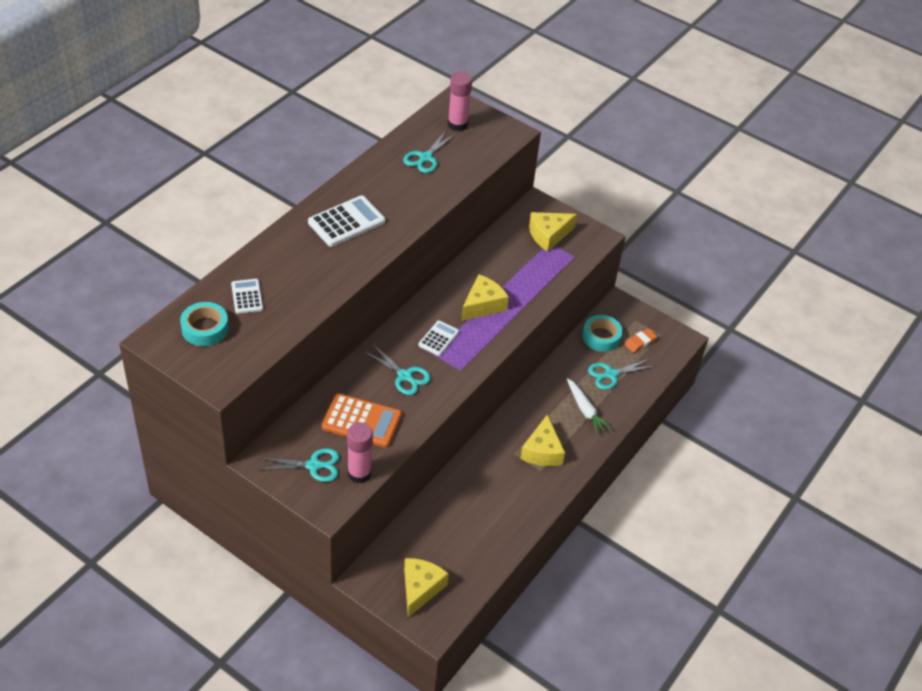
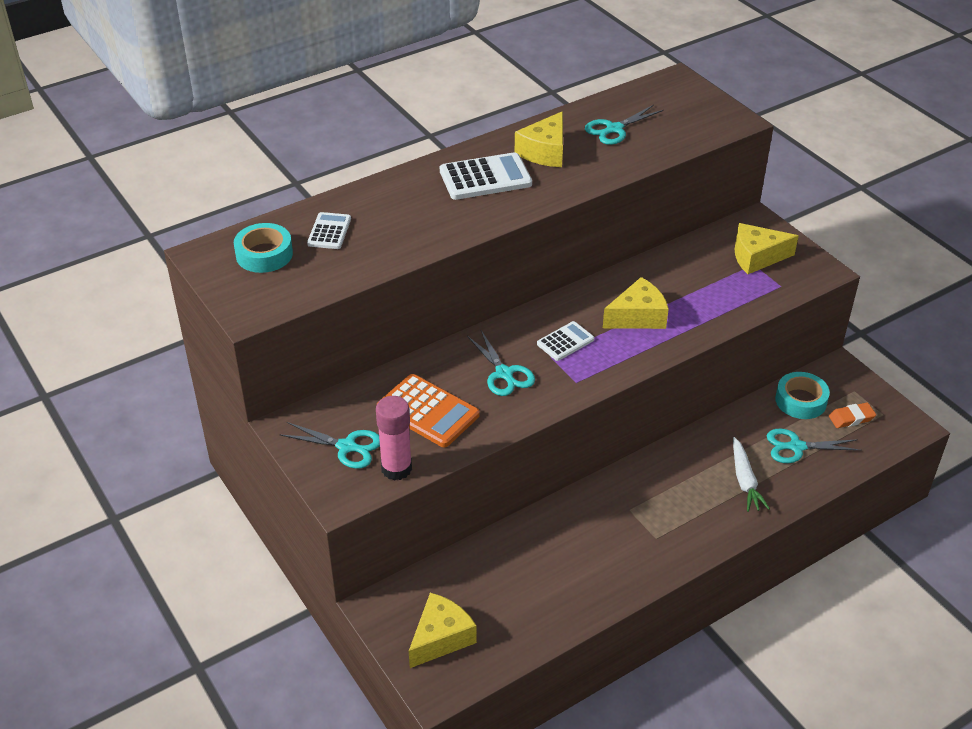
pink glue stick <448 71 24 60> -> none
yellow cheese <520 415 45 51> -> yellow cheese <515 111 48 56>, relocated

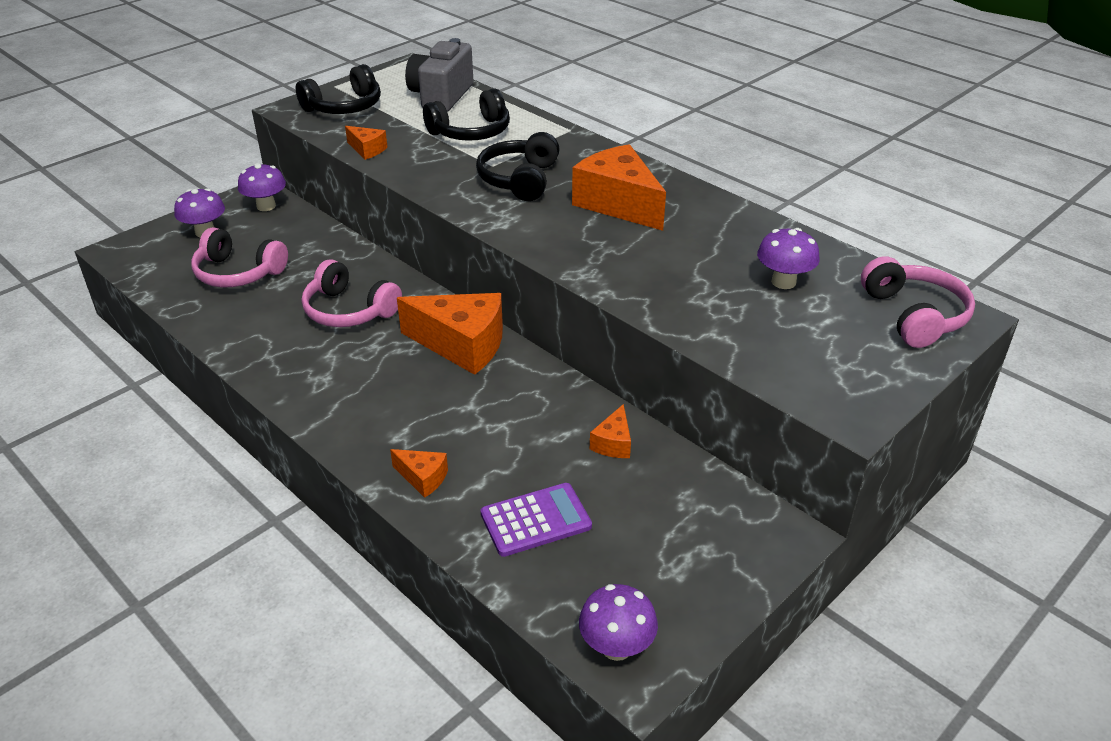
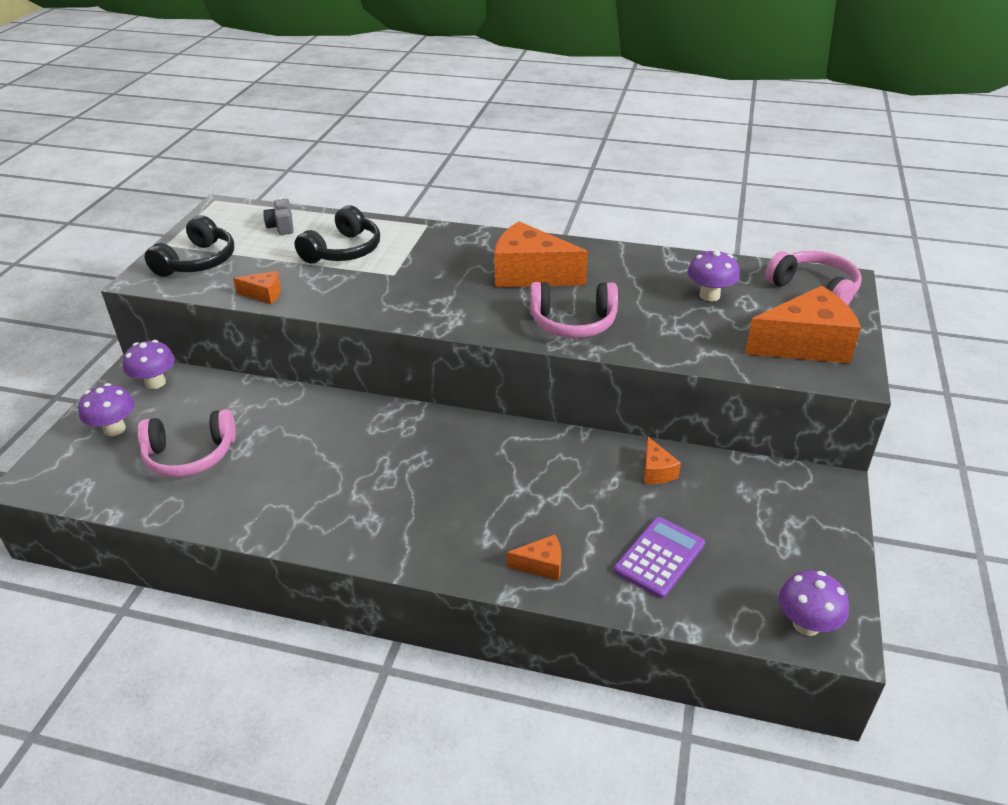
pink headphones <302 259 100 68> -> pink headphones <530 282 88 56>, relocated
orange cheese <397 293 106 82> -> orange cheese <745 286 116 78>, relocated
grey camera <405 38 68 74> -> grey camera <263 197 31 38>, x0.51
black headphones <476 132 84 69> -> none

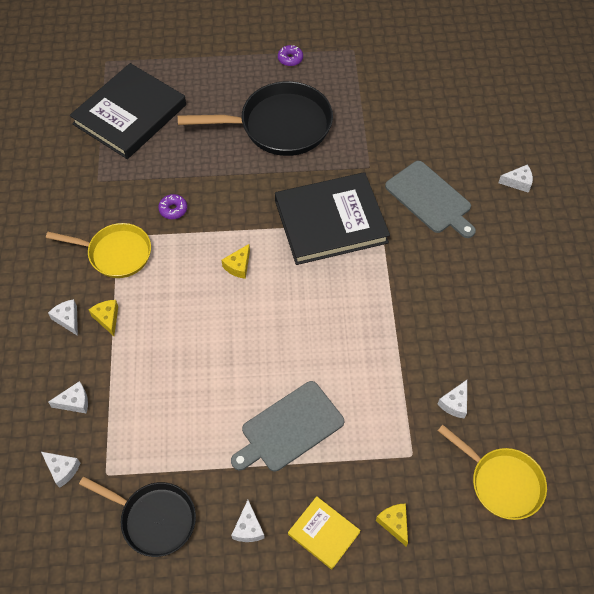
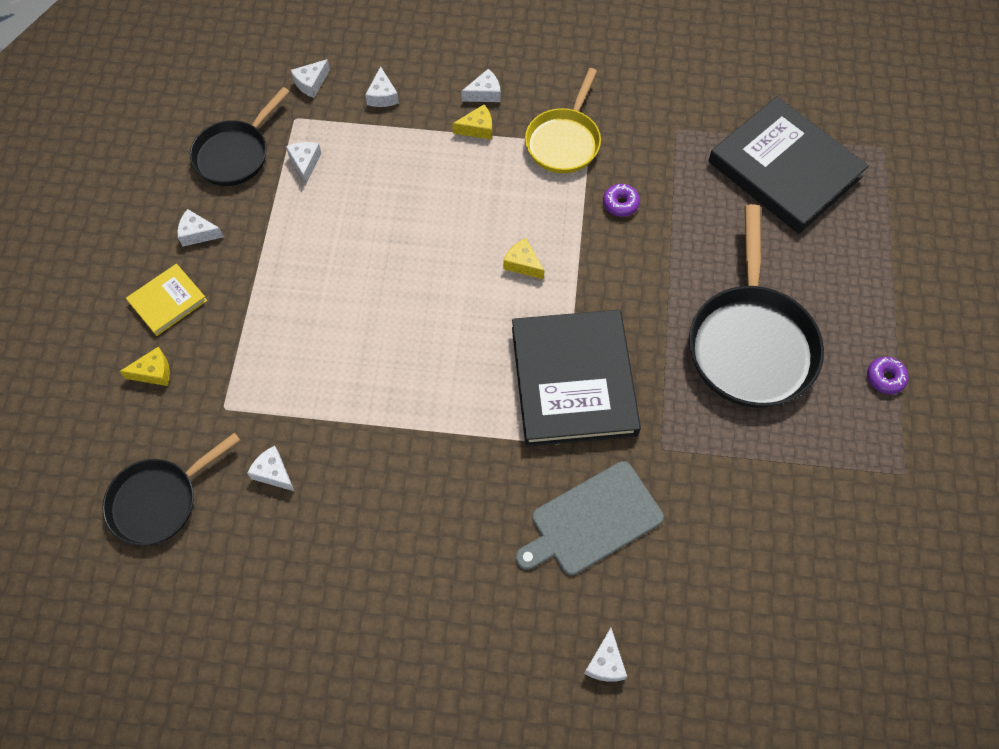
grey cutting board <231 381 113 91> -> none
yellow pan <438 425 109 95> -> black pan <102 432 138 114>
none -> white cheese <286 142 36 42>

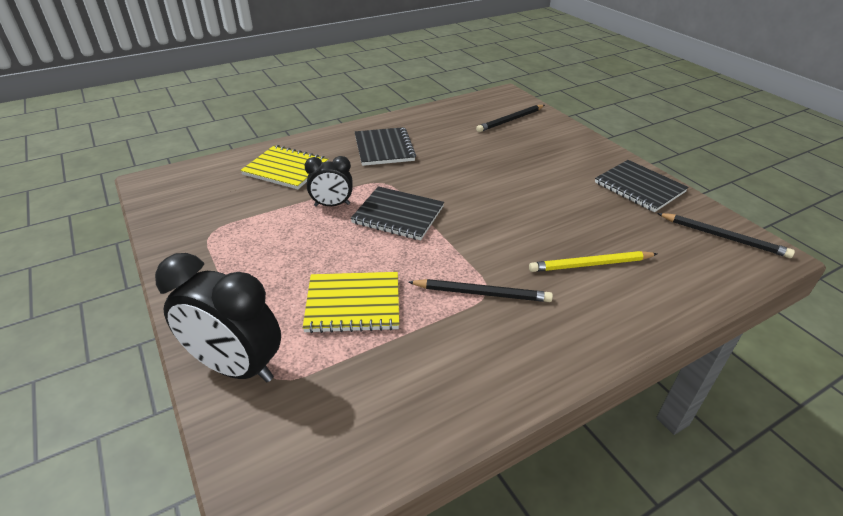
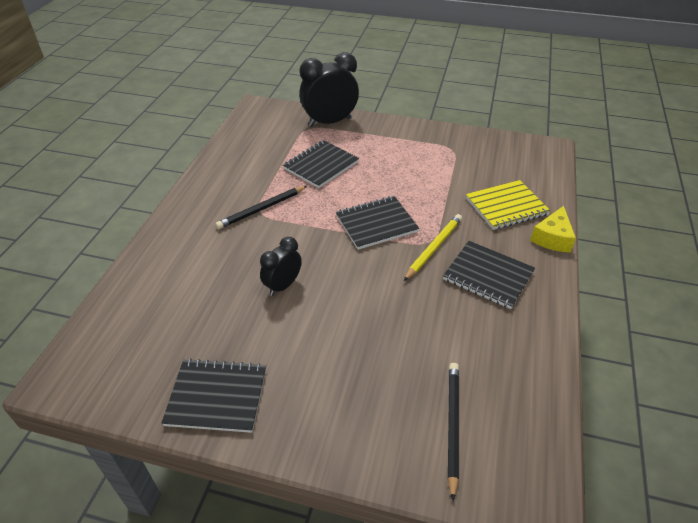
yellow notebook <303 272 96 61> -> black notebook <283 140 76 48>
black clock <305 156 48 50> -> black clock <260 237 42 59>, relocated
yellow pencil <529 251 128 21> -> yellow pencil <404 214 58 67>, relocated
black pencil <657 213 138 45> -> none
none -> yellow cheese <530 206 46 46>

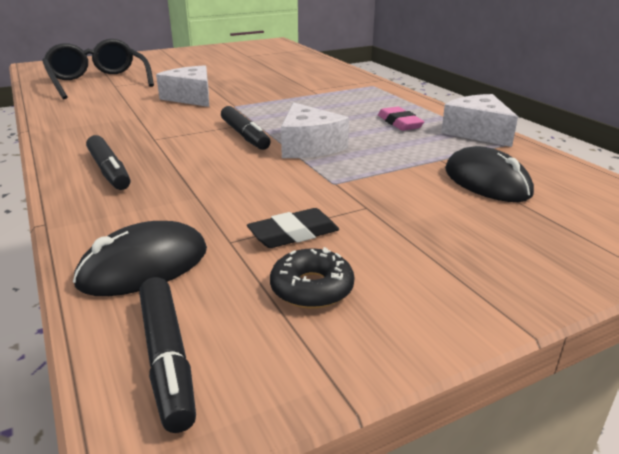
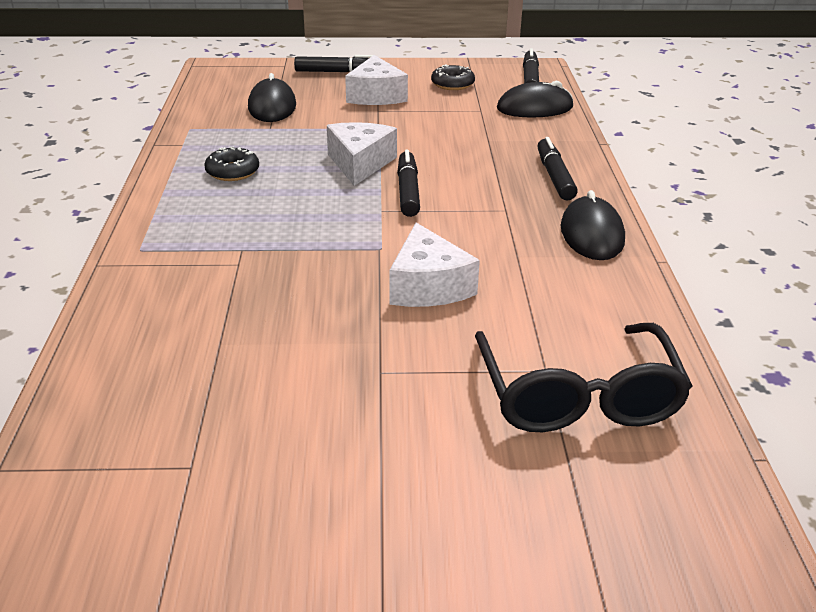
black eraser <247 208 92 40> -> none
pink eraser <378 107 46 24> -> black donut <204 147 55 34>
white cheese <441 94 77 53> -> white cheese <345 55 63 50>, relocated
none -> black marker <294 55 79 17>
none -> black mouse <561 190 64 70>

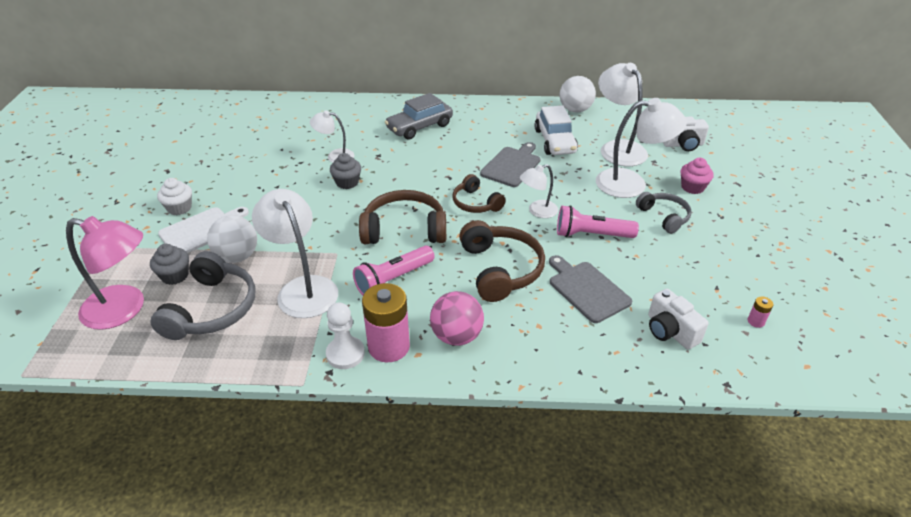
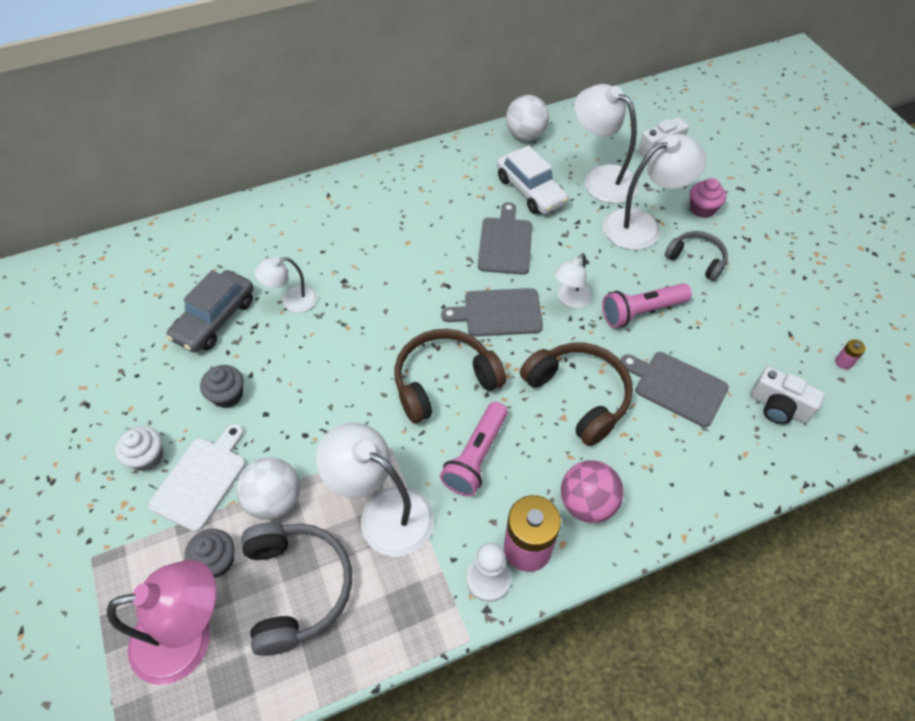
grey cupcake <330 153 31 36> -> grey cupcake <200 365 44 43>, relocated
grey car <385 93 68 47> -> grey car <166 270 87 83>, relocated
brown headphones <453 174 53 39> -> grey cutting board <441 288 102 49>

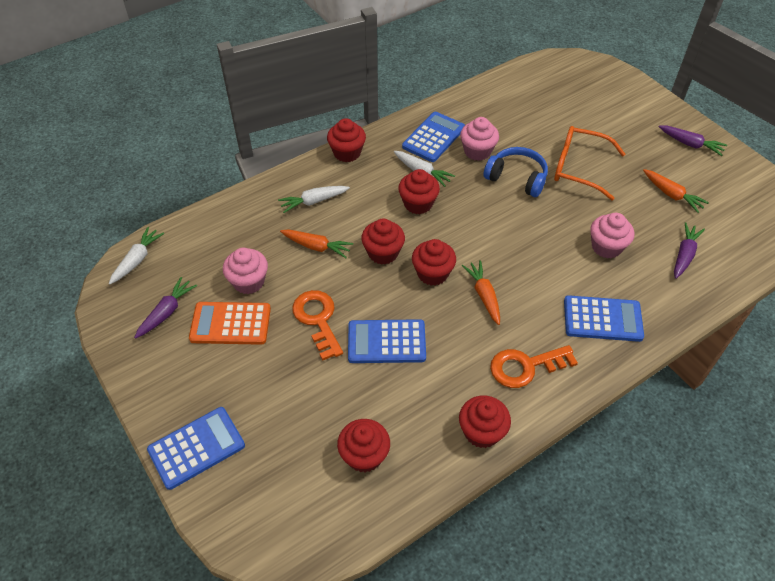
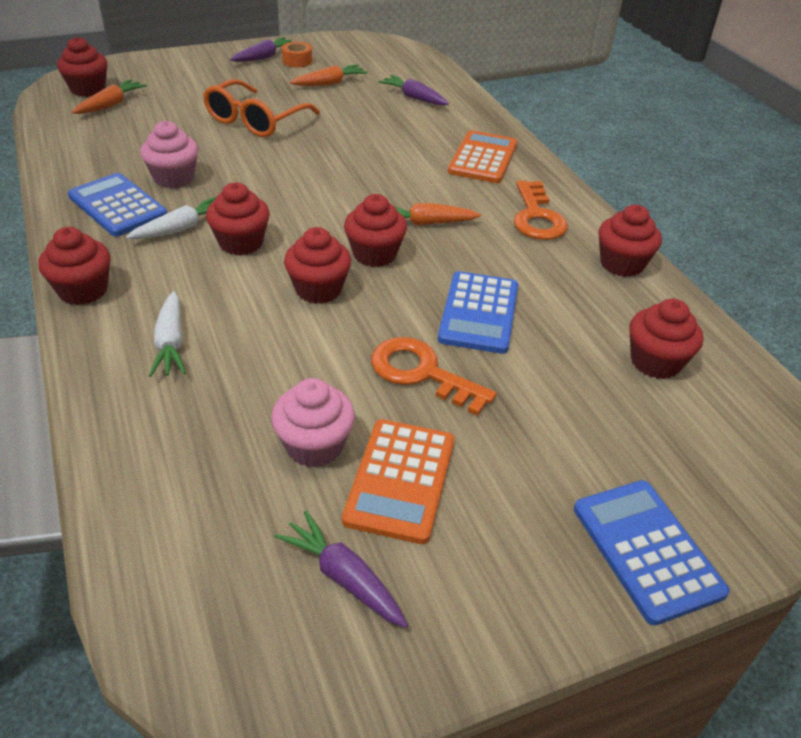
white carrot <109 227 55 58> -> none
orange carrot <280 229 73 29> -> orange carrot <72 79 75 35>, relocated
orange key <292 290 51 70> -> orange key <371 337 126 79>, 45 degrees clockwise
blue headphones <483 147 65 50> -> none
blue calculator <564 295 80 47> -> orange calculator <448 130 69 53>
pink cupcake <590 213 45 46> -> none
none -> red cupcake <57 37 50 60>
none -> orange tape <282 42 30 25>

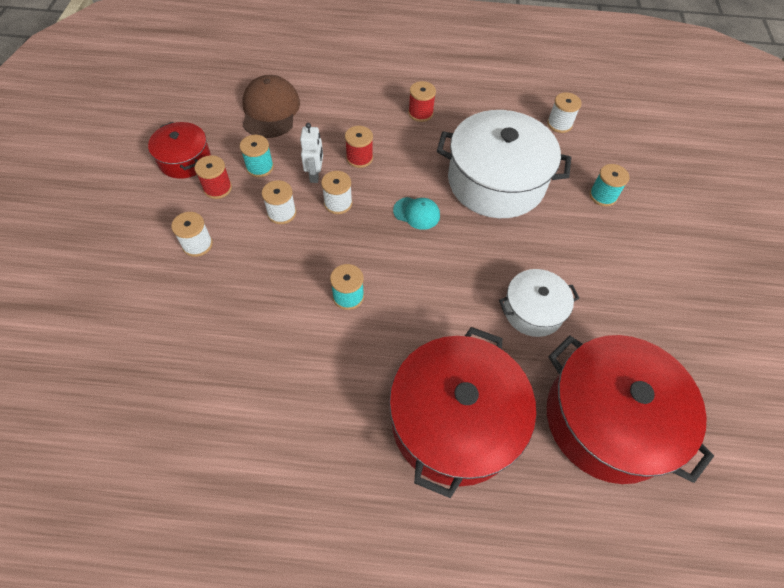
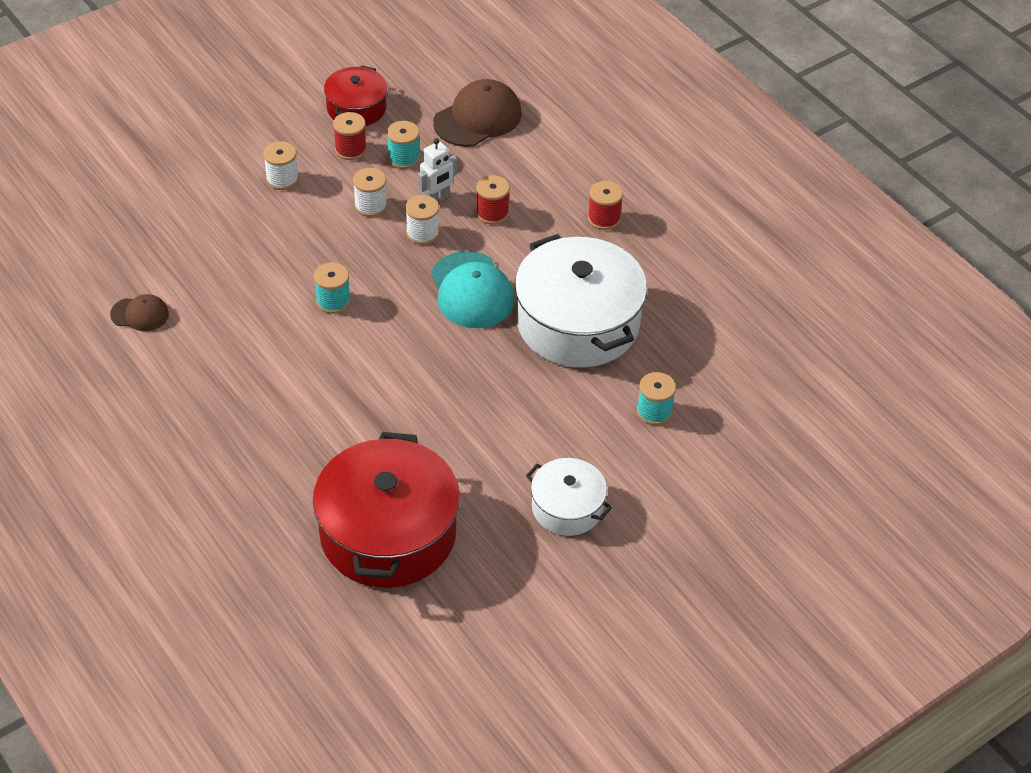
red pot <389 327 147 171> -> none
turquoise cap <393 197 47 33> -> turquoise cap <431 251 84 77>, x1.81
white pot <499 269 80 68> -> white pot <526 458 86 78>, relocated
white spool <547 92 35 41> -> none
none -> brown cap <110 294 59 37>

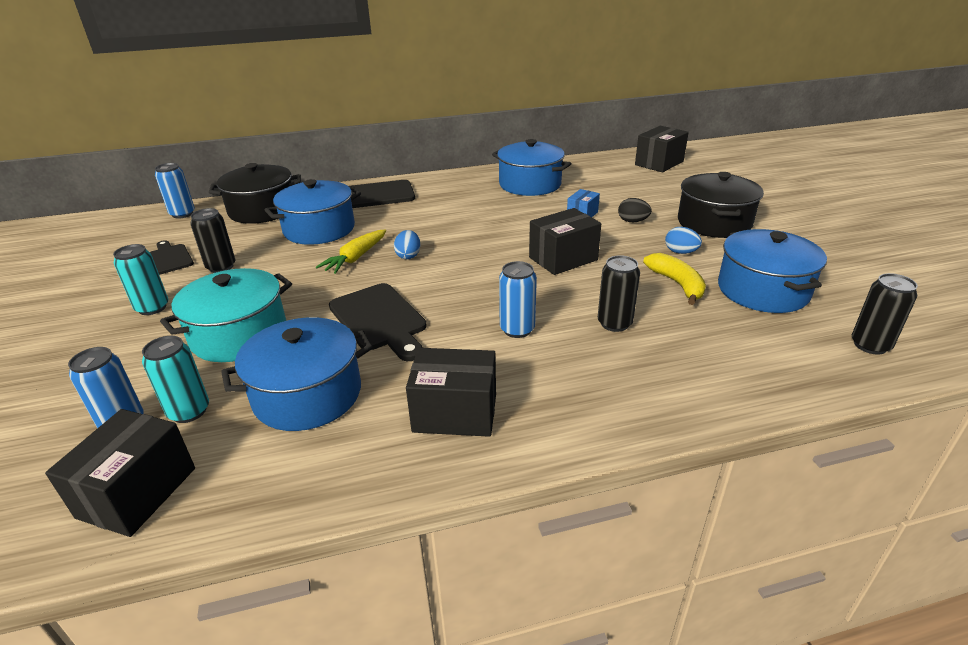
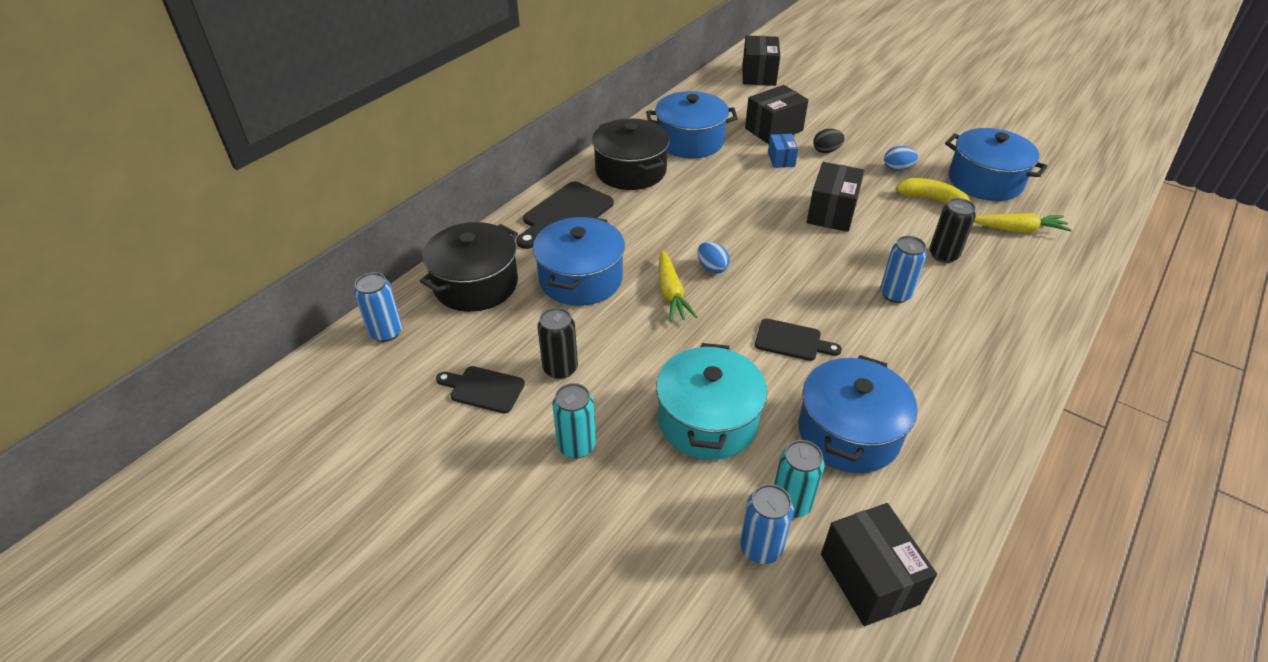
black cutting board <329 283 98 78> -> black cutting board <755 318 87 43>, x0.62
black box <406 348 90 89> -> black box <745 85 63 59>, relocated
black pot <678 172 86 66> -> black pot <592 118 78 72>, relocated
black can <852 273 66 82> -> none
none -> yellow carrot <974 213 98 19>

